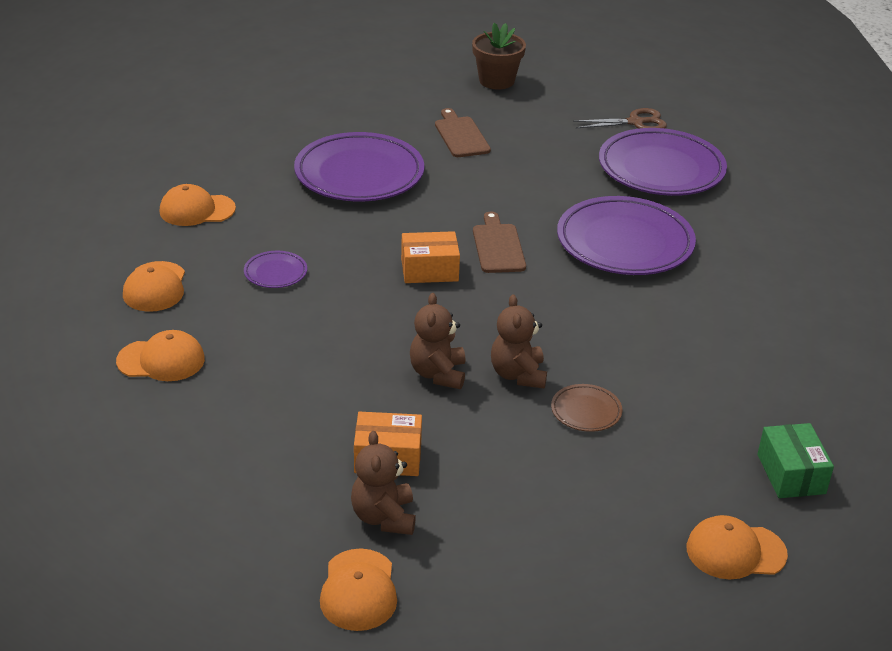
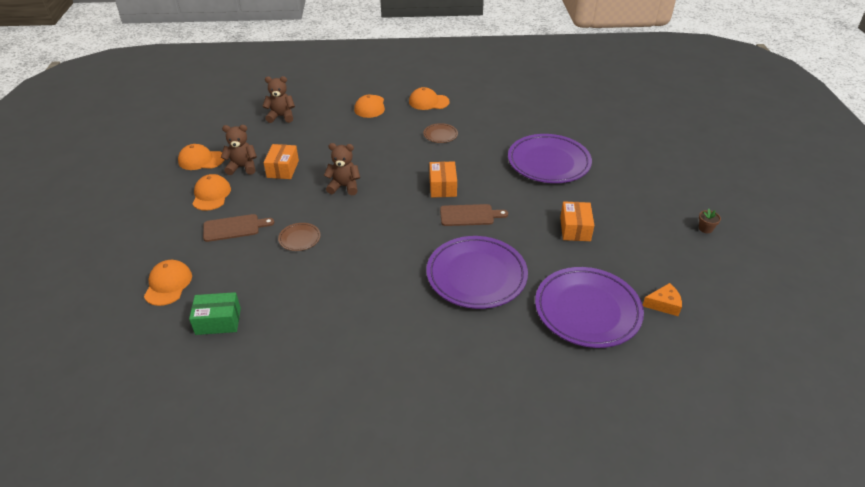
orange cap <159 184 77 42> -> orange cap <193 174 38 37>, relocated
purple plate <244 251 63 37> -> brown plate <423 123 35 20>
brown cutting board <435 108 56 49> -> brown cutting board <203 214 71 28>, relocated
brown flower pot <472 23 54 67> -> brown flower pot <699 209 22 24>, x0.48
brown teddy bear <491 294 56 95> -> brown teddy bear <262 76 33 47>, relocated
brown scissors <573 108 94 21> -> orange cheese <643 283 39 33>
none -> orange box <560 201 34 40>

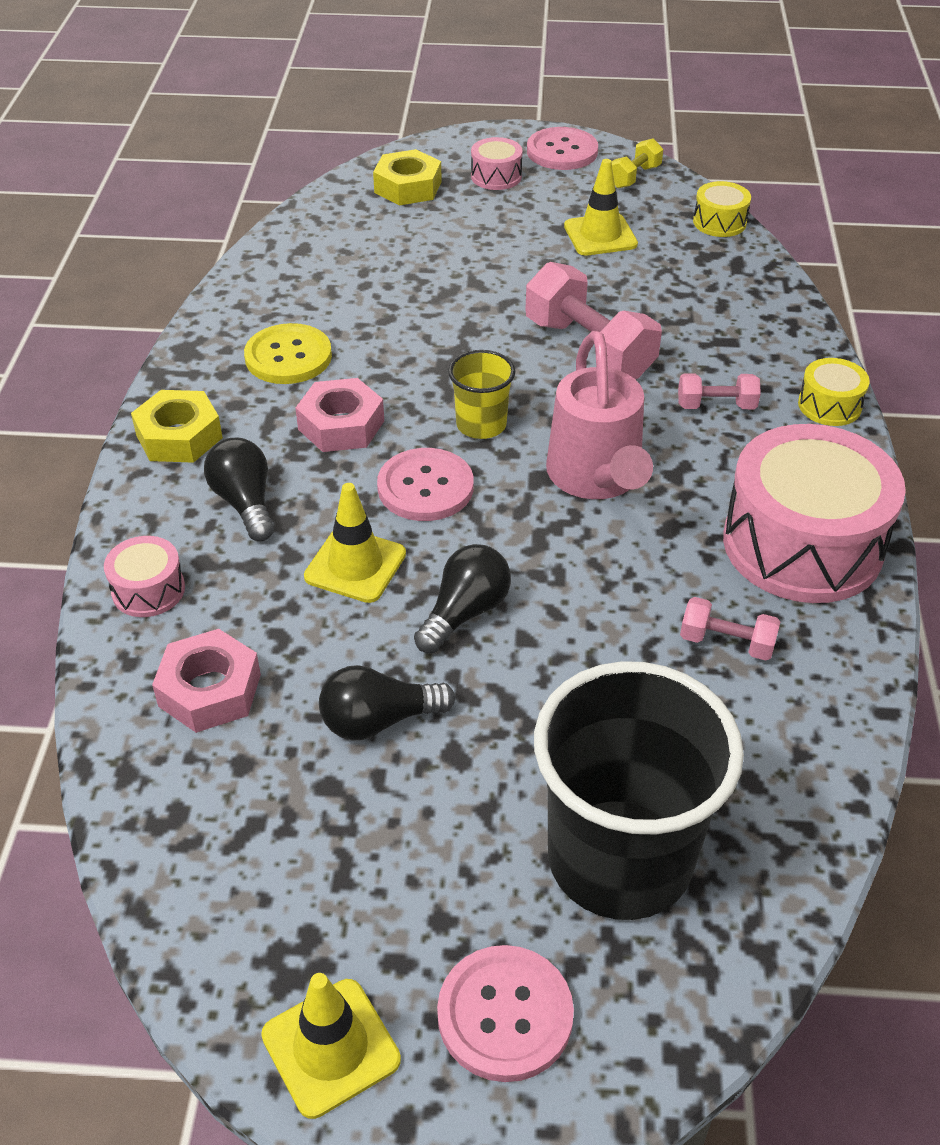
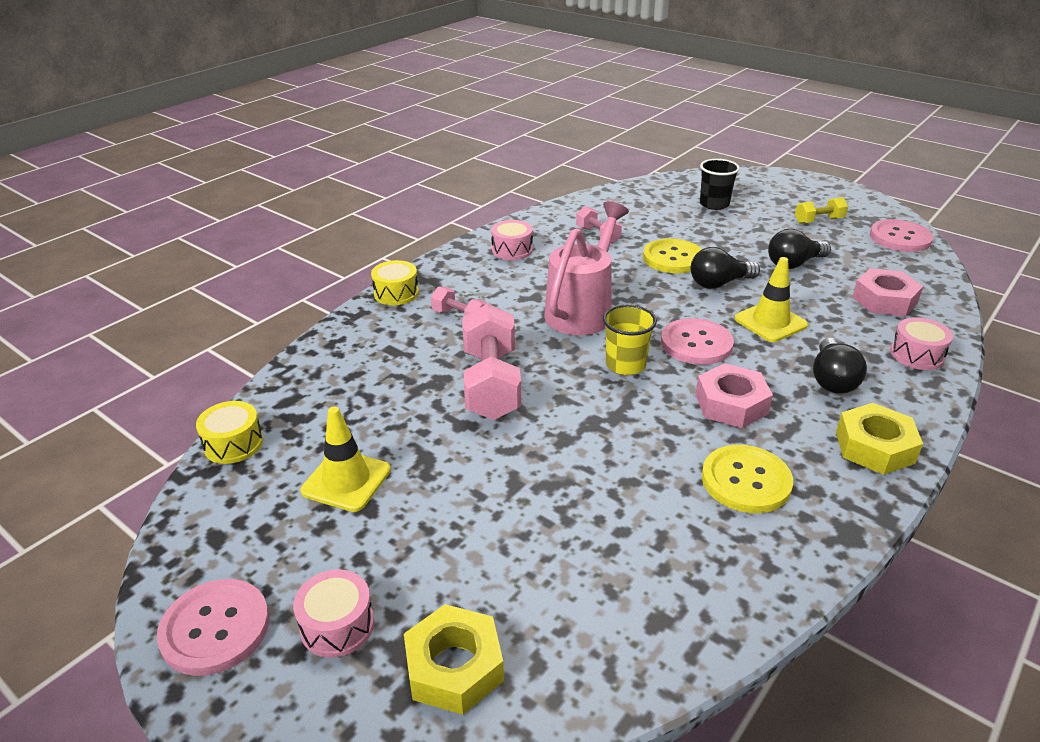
yellow traffic cone <261 973 140 146> -> none
black light bulb <319 665 136 75> -> black light bulb <768 229 63 40>, 135 degrees clockwise
pink button <437 945 137 137> -> pink button <870 219 64 33>, relocated
black cup <534 661 210 259> -> black cup <700 159 40 51>, x0.47
yellow dumbbell <612 138 51 50> -> yellow dumbbell <795 197 53 27>, relocated
pink drum <723 424 183 179> -> pink drum <491 220 42 40>, x0.44
none -> yellow button <643 238 59 35>

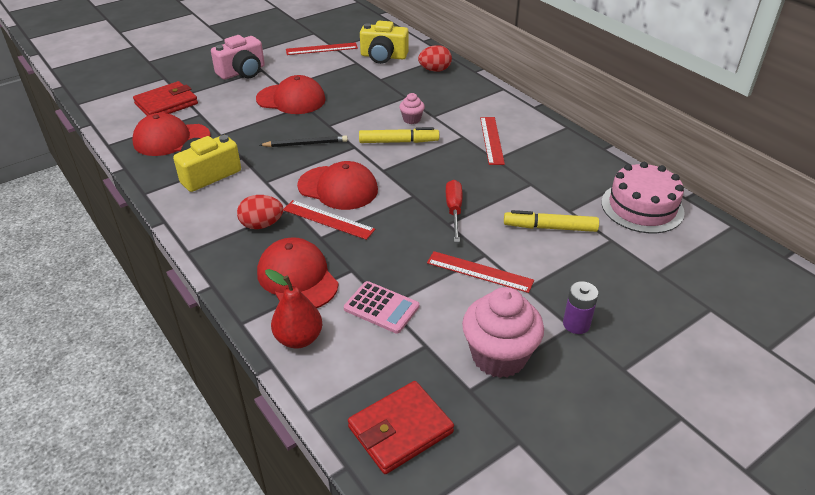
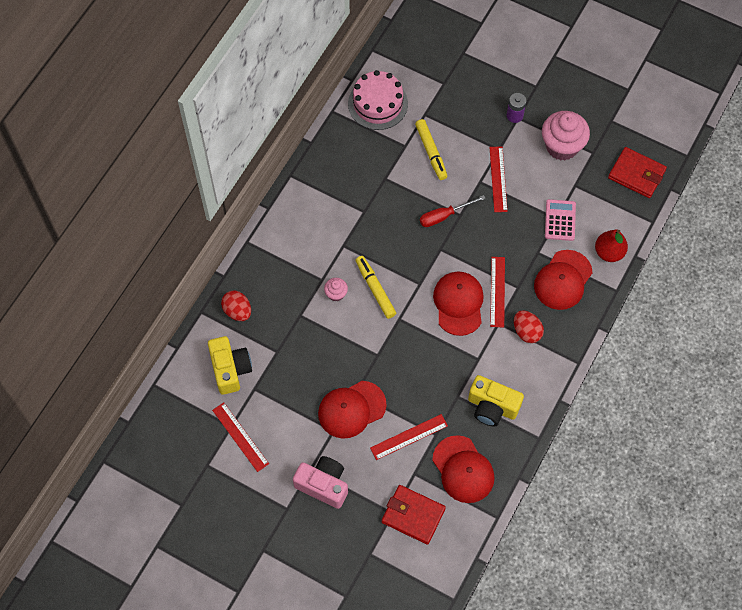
red cap <256 75 70 39> -> red cap <318 381 69 58>, 105 degrees counterclockwise
black pencil <260 135 88 12> -> none
red ruler <480 117 25 48> -> red ruler <370 414 78 46>, relocated

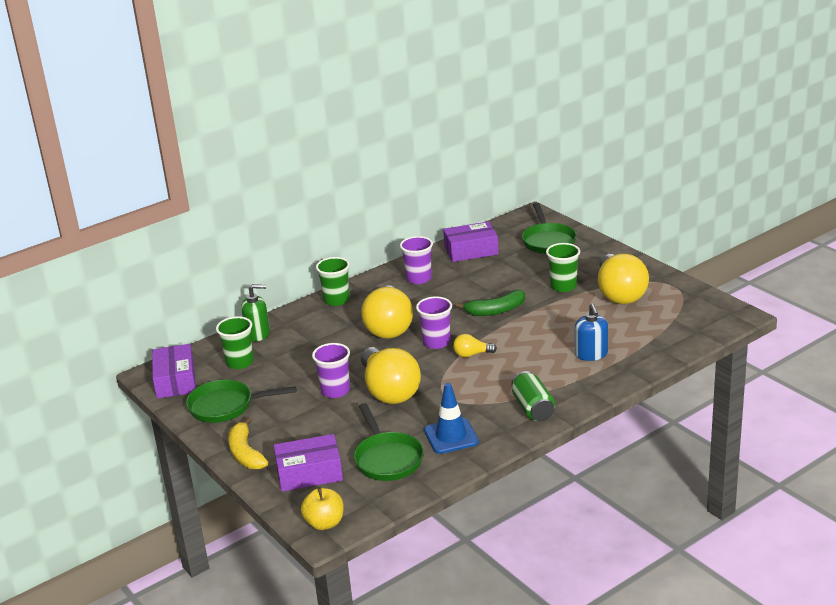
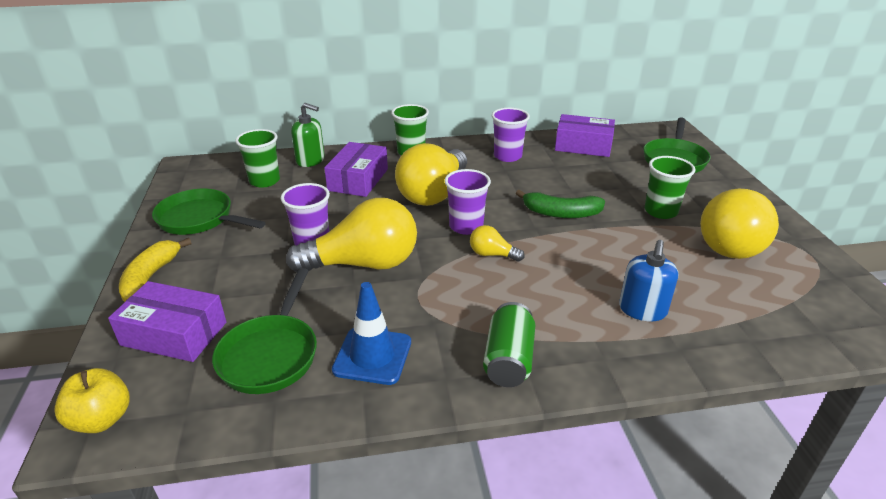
purple box <152 344 44 55> -> purple box <324 142 64 55>, relocated
yellow light bulb <361 347 60 57> -> yellow light bulb <286 198 131 75>, 105 degrees counterclockwise

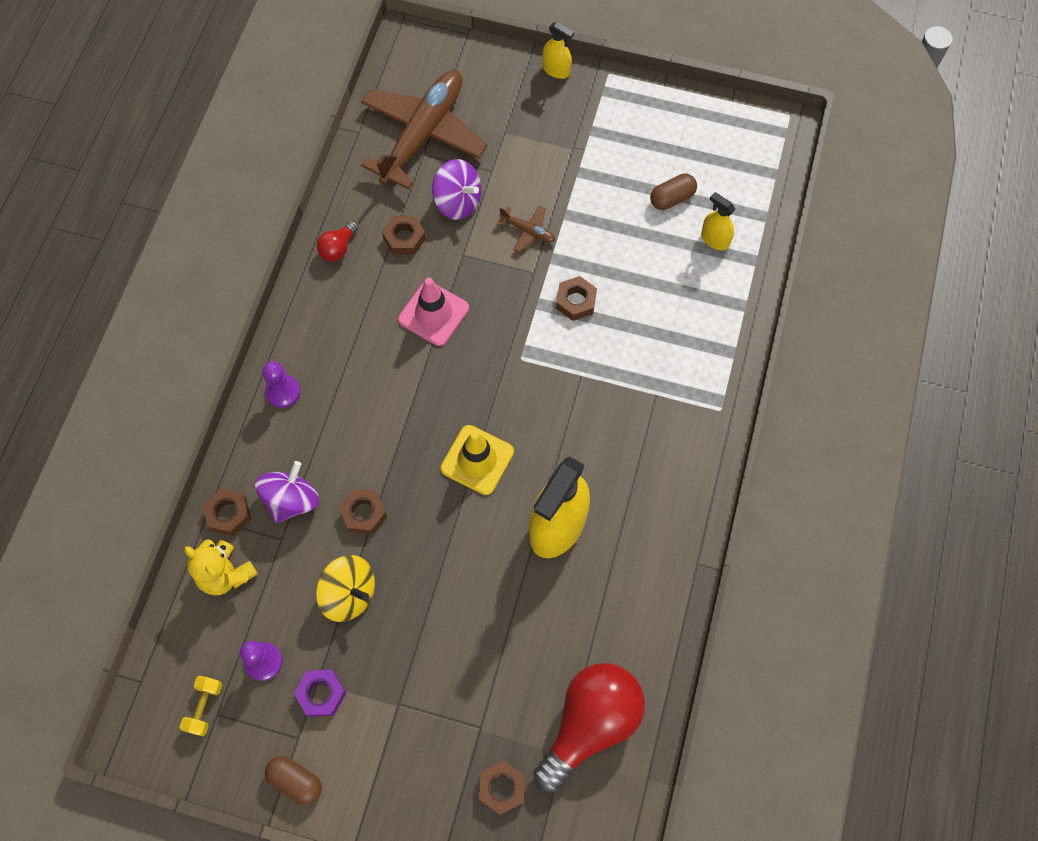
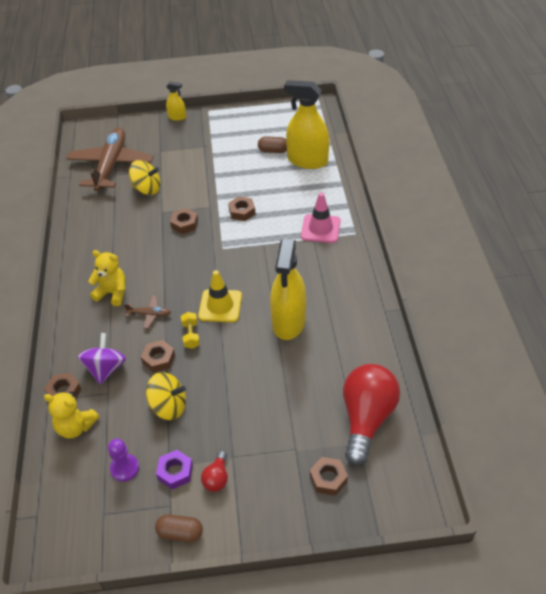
yellow dumbbell <179 676 43 60> -> yellow dumbbell <181 312 19 37>, relocated
purple pawn <262 361 38 47> -> none
red light bulb <317 221 42 40> -> red light bulb <201 451 27 41>, relocated
brown nut <382 215 44 40> -> brown nut <170 208 28 26>, relocated
pink traffic cone <398 278 71 68> -> pink traffic cone <301 193 40 50>, relocated
purple spinning top <432 159 49 61> -> yellow spinning top <129 160 32 35>
brown plane <497 205 58 47> -> brown plane <124 296 47 33>, relocated
brown capsule <650 173 47 37> -> brown capsule <258 136 29 17>, 60 degrees clockwise
yellow spray bottle <701 192 34 58> -> yellow spray bottle <284 80 45 89>, x2.10
none -> yellow teddy bear <88 250 38 56>

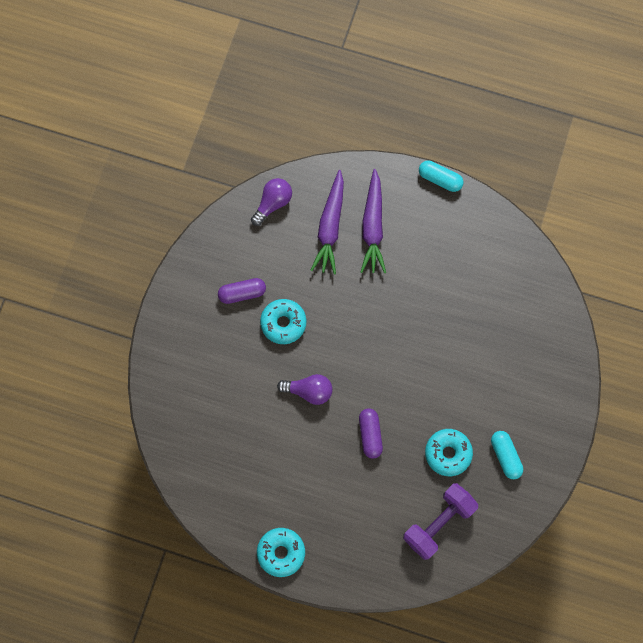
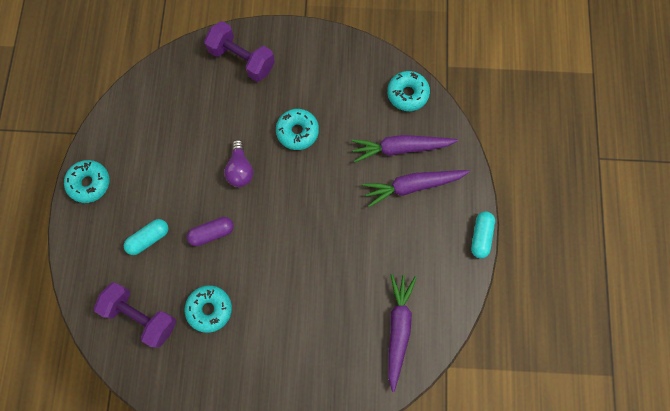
purple capsule <218 278 48 26> -> none
purple light bulb <251 178 41 48> -> turquoise donut <387 71 43 40>
turquoise capsule <491 431 32 48> -> turquoise capsule <124 219 44 36>, relocated
none -> purple dumbbell <204 21 71 61>
none -> purple carrot <388 274 29 118>

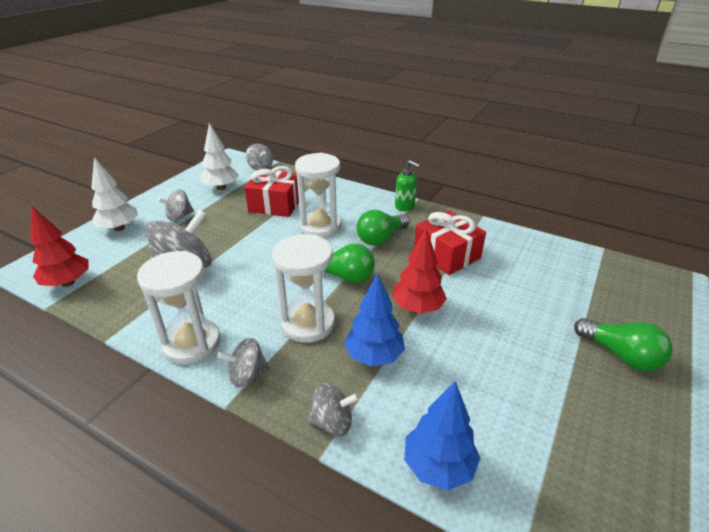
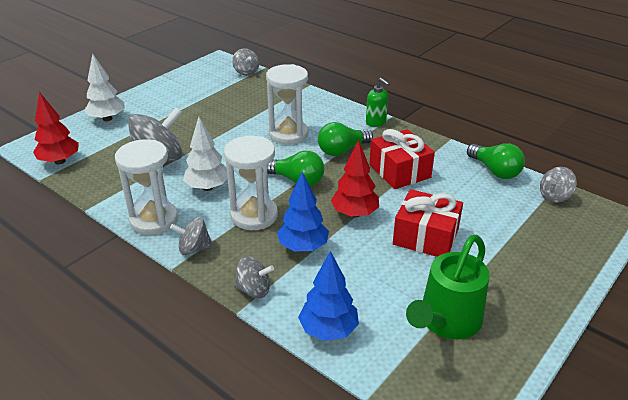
grey spinning top <158 189 36 32> -> grey spinning top <540 167 37 36>, relocated
white tree <201 123 38 67> -> white tree <183 117 44 74>, relocated
red gift <244 166 55 51> -> red gift <393 189 70 68>, relocated
green light bulb <574 318 99 53> -> green light bulb <467 143 58 36>, relocated
none -> green watering can <406 235 84 104>

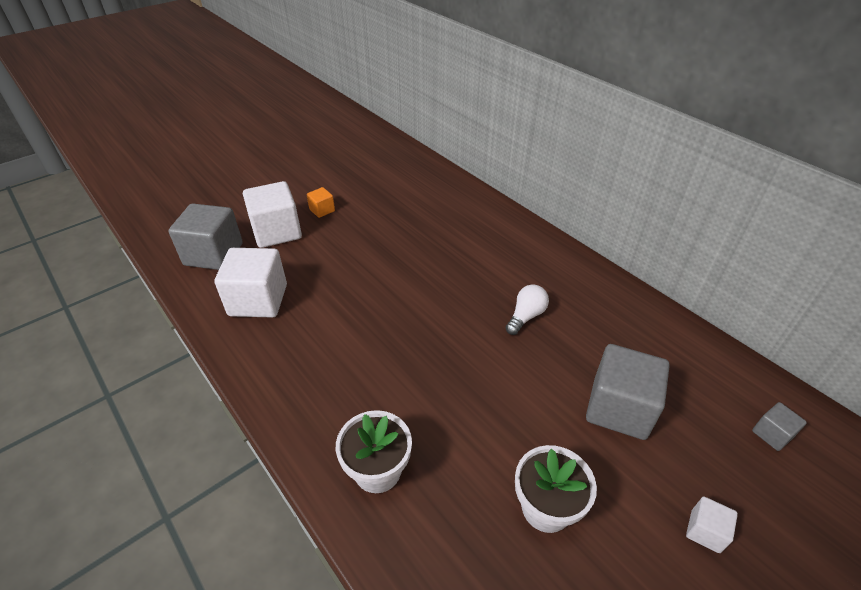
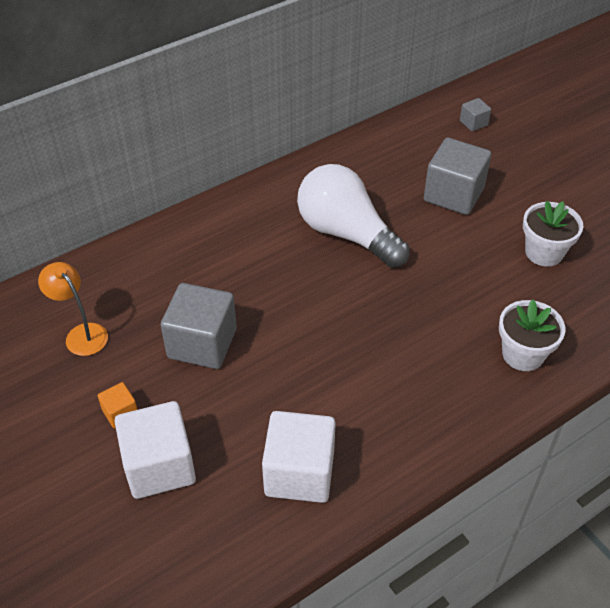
grey cube <168 203 75 67> -> grey cube <161 283 76 86>, relocated
white light bulb <505 285 44 50> -> white light bulb <297 164 113 104>, x2.19
white cube <686 497 52 56> -> none
none -> orange lamp <38 262 70 94>

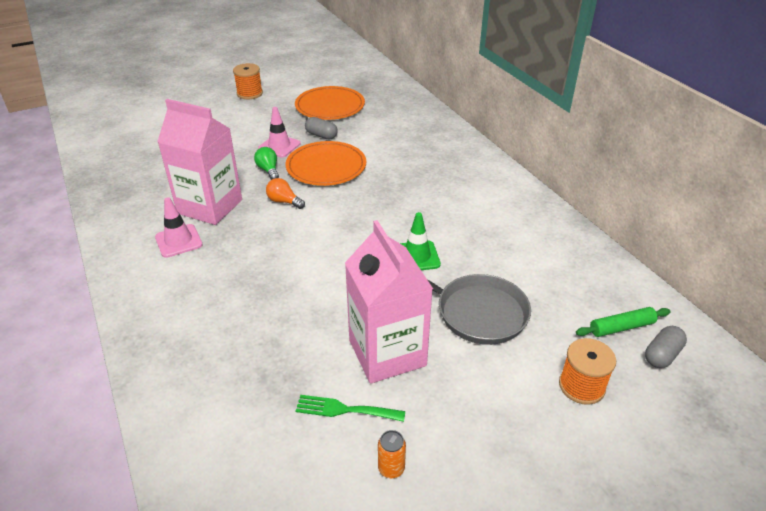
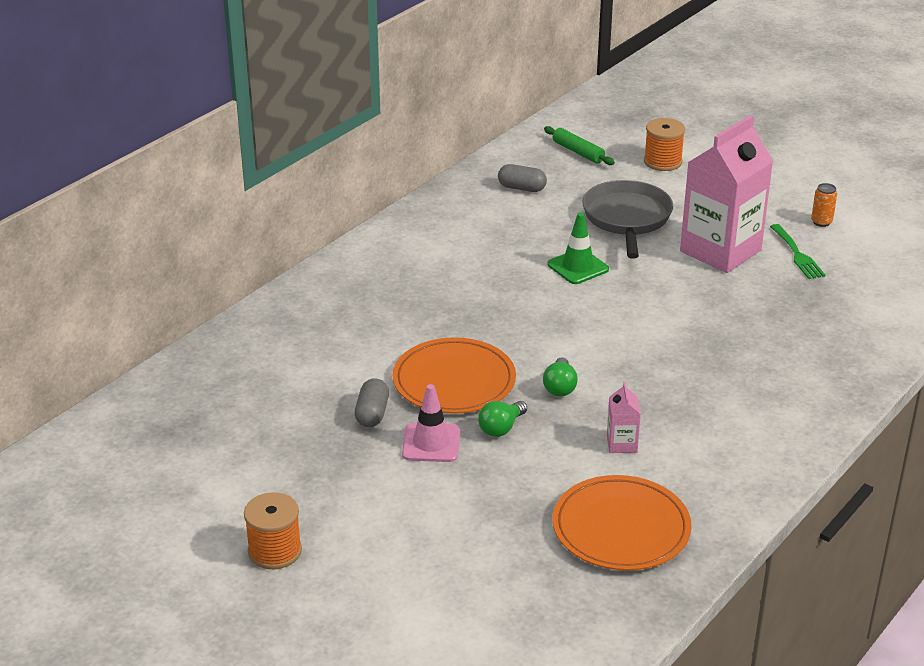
pink traffic cone <155 197 47 61> -> none
pink carton <157 99 85 126> -> pink carton <607 382 34 71>, x0.41
orange light bulb <266 178 39 31> -> green light bulb <543 357 35 40>
orange plate <295 86 70 34> -> orange plate <552 475 140 96>, relocated
grey capsule <645 326 42 42> -> grey capsule <498 164 49 28>, relocated

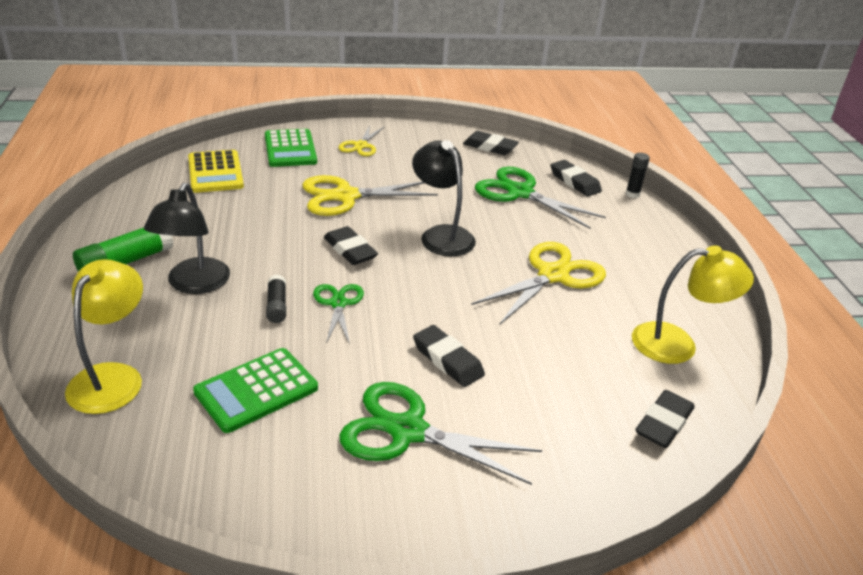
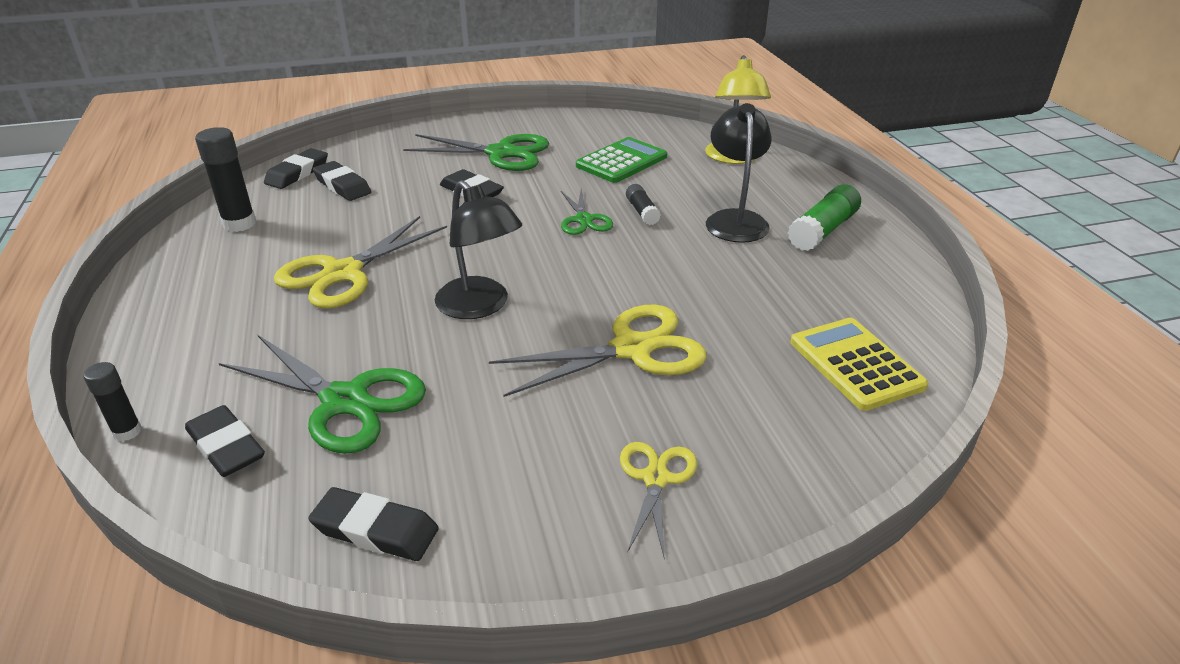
green calculator <265 129 52 38> -> none
black eraser <324 226 54 39> -> black eraser <313 161 58 40>, relocated
yellow lamp <632 246 122 118> -> black glue stick <195 127 61 105>

